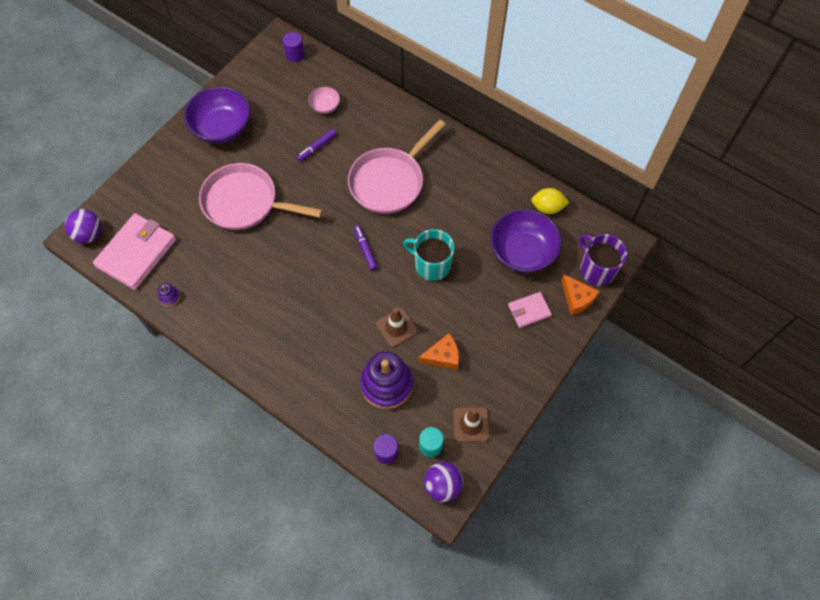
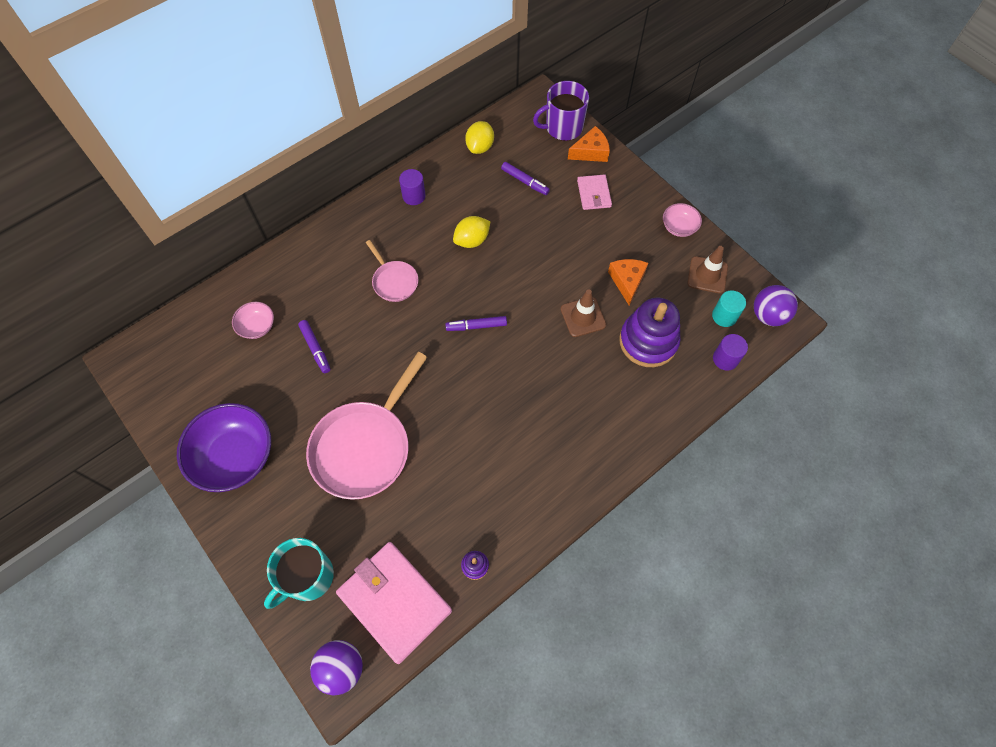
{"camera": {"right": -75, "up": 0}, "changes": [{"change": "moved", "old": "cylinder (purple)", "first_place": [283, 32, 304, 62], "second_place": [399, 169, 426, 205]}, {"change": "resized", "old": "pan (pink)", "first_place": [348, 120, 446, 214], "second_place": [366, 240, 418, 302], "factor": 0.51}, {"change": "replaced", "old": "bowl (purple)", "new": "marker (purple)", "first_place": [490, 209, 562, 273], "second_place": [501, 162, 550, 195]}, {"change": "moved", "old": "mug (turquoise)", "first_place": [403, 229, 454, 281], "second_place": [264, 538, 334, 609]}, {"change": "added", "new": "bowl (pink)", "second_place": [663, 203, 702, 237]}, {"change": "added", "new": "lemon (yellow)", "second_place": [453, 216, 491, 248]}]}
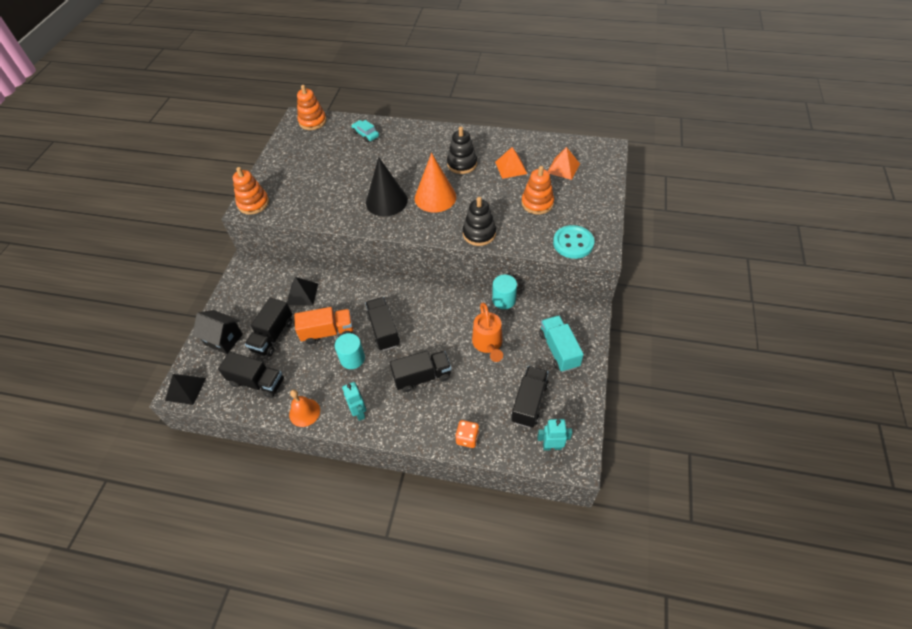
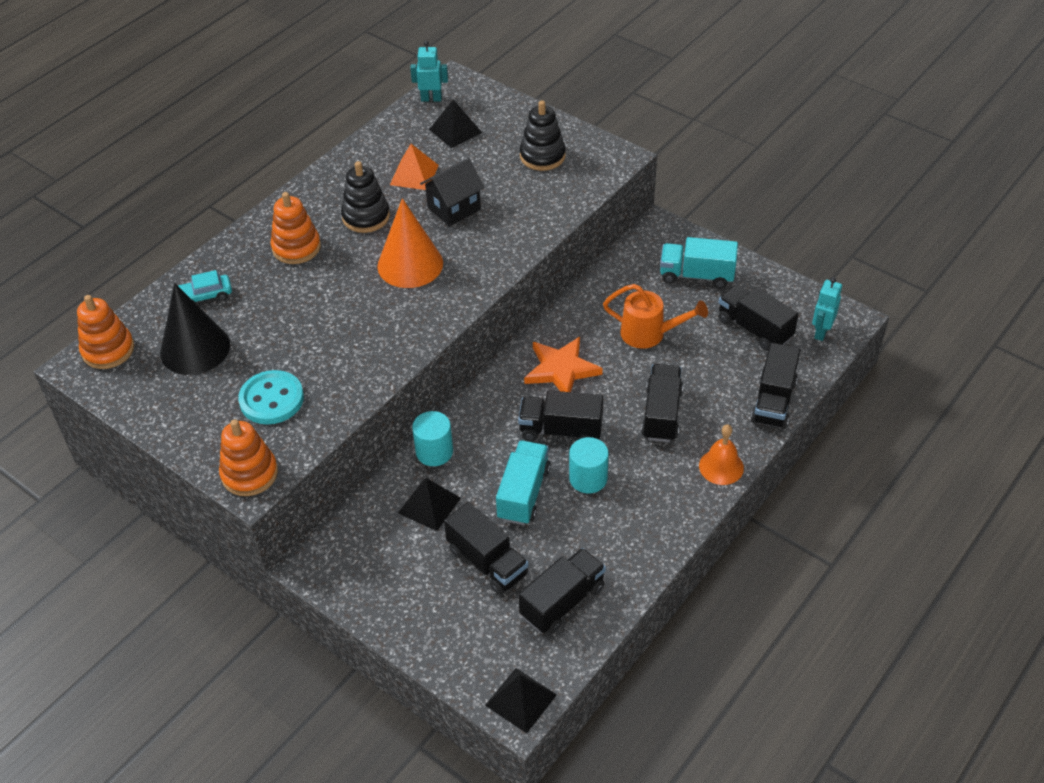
{"camera": {"right": -65, "up": -5}, "changes": [{"change": "recoloured", "old": "pyramid (orange)", "new": "pyramid (black)", "first_place": [548, 147, 580, 180], "second_place": [429, 100, 482, 148]}, {"change": "moved", "old": "cone (black)", "first_place": [366, 157, 408, 216], "second_place": [160, 283, 230, 375]}, {"change": "moved", "old": "stacking toy (orange)", "first_place": [521, 166, 554, 215], "second_place": [271, 192, 321, 264]}, {"change": "moved", "old": "stacking toy (black)", "first_place": [463, 197, 496, 246], "second_place": [520, 100, 566, 171]}, {"change": "moved", "old": "button (turquoise)", "first_place": [553, 225, 594, 259], "second_place": [238, 370, 304, 425]}, {"change": "moved", "old": "cylinder (turquoise)", "first_place": [492, 275, 517, 309], "second_place": [412, 411, 453, 466]}, {"change": "recoloured", "old": "truck (orange)", "new": "truck (turquoise)", "first_place": [294, 307, 353, 345], "second_place": [496, 440, 551, 525]}, {"change": "moved", "old": "house (black)", "first_place": [193, 310, 243, 354], "second_place": [420, 158, 485, 226]}, {"change": "moved", "old": "robot (turquoise)", "first_place": [342, 382, 366, 421], "second_place": [410, 41, 448, 102]}, {"change": "moved", "old": "bell (orange)", "first_place": [289, 389, 320, 427], "second_place": [699, 424, 744, 485]}, {"change": "replaced", "old": "dice (orange)", "new": "truck (black)", "first_place": [455, 420, 479, 448], "second_place": [751, 343, 801, 429]}, {"change": "added", "new": "star (orange)", "second_place": [524, 337, 603, 392]}]}
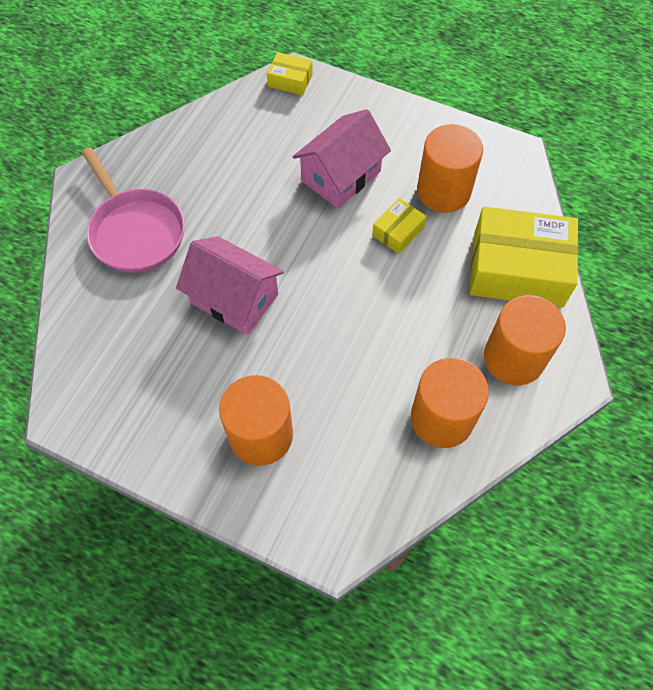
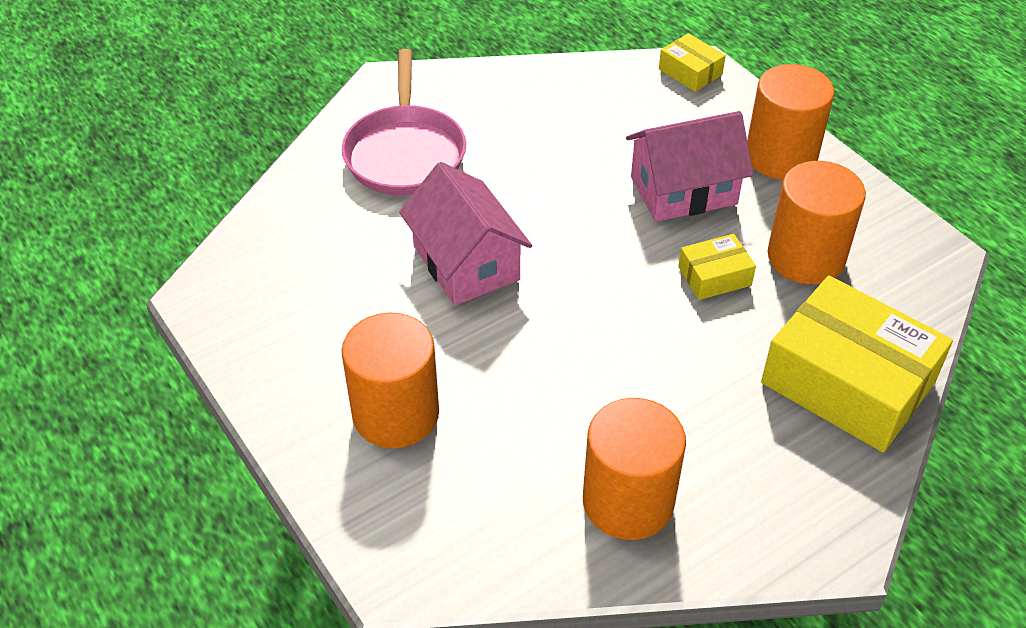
{"camera": {"right": 30, "up": -15}, "changes": [{"change": "moved", "old": "cylinder (orange)", "first_place": [484, 295, 566, 385], "second_place": [747, 64, 834, 180]}]}
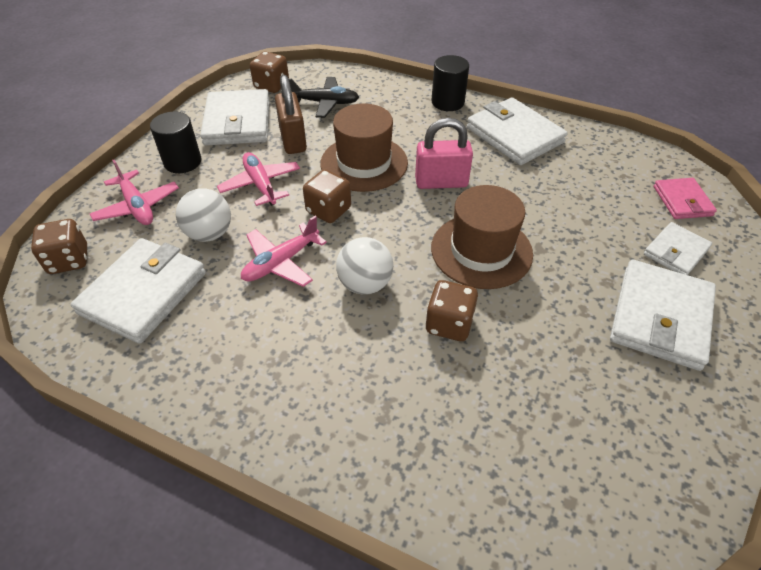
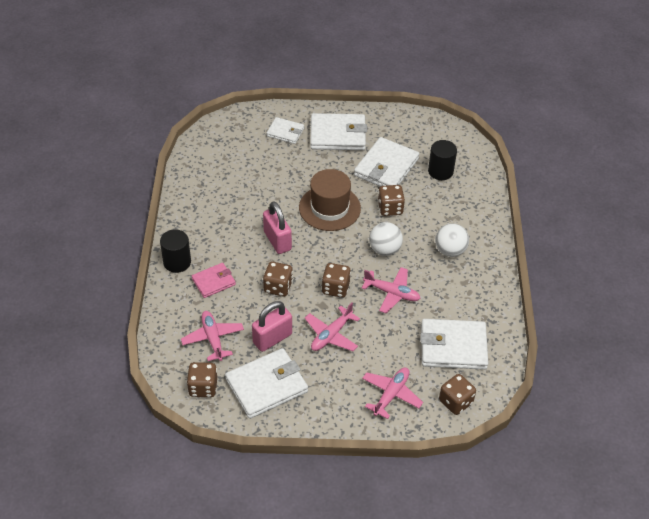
{"camera": {"right": -115, "up": 0}, "changes": [{"change": "recoloured", "old": "padlock (brown)", "new": "padlock (pink)", "first_place": [275, 75, 307, 154], "second_place": [252, 301, 292, 352]}, {"change": "recoloured", "old": "plane (black)", "new": "plane (pink)", "first_place": [288, 77, 359, 118], "second_place": [181, 311, 244, 361]}, {"change": "moved", "old": "wallet (white)", "first_place": [467, 97, 568, 165], "second_place": [354, 137, 419, 187]}, {"change": "replaced", "old": "hat (brown)", "new": "dice (brown)", "first_place": [320, 103, 408, 192], "second_place": [263, 262, 293, 296]}, {"change": "moved", "old": "cylinder (black)", "first_place": [150, 112, 201, 173], "second_place": [428, 140, 457, 180]}, {"change": "moved", "old": "wallet (pink)", "first_place": [654, 178, 717, 219], "second_place": [192, 263, 236, 298]}, {"change": "moved", "old": "ball (white)", "first_place": [176, 188, 231, 242], "second_place": [435, 223, 469, 257]}]}
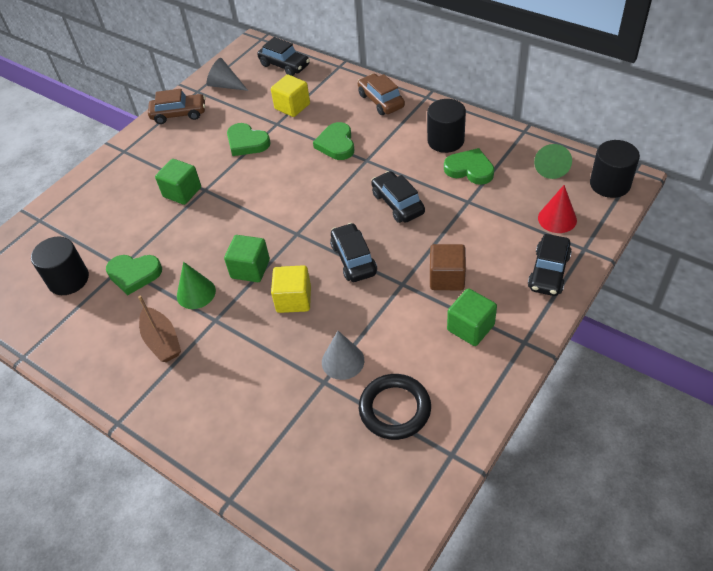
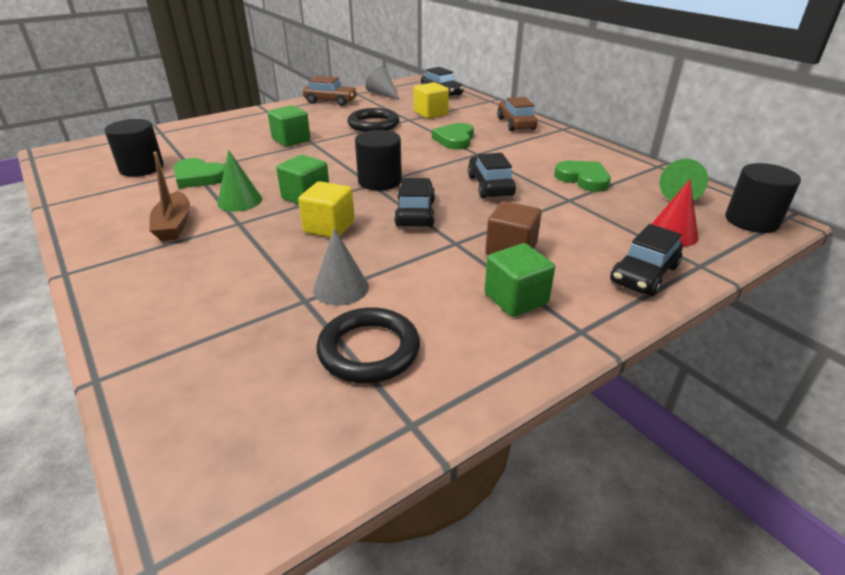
{"camera": {"right": 15, "up": -15}, "changes": [{"change": "moved", "old": "cylinder (black)", "first_place": [427, 99, 466, 153], "second_place": [355, 130, 402, 191]}, {"change": "replaced", "old": "heart (green)", "new": "ring (black)", "first_place": [227, 123, 271, 156], "second_place": [347, 108, 399, 132]}]}
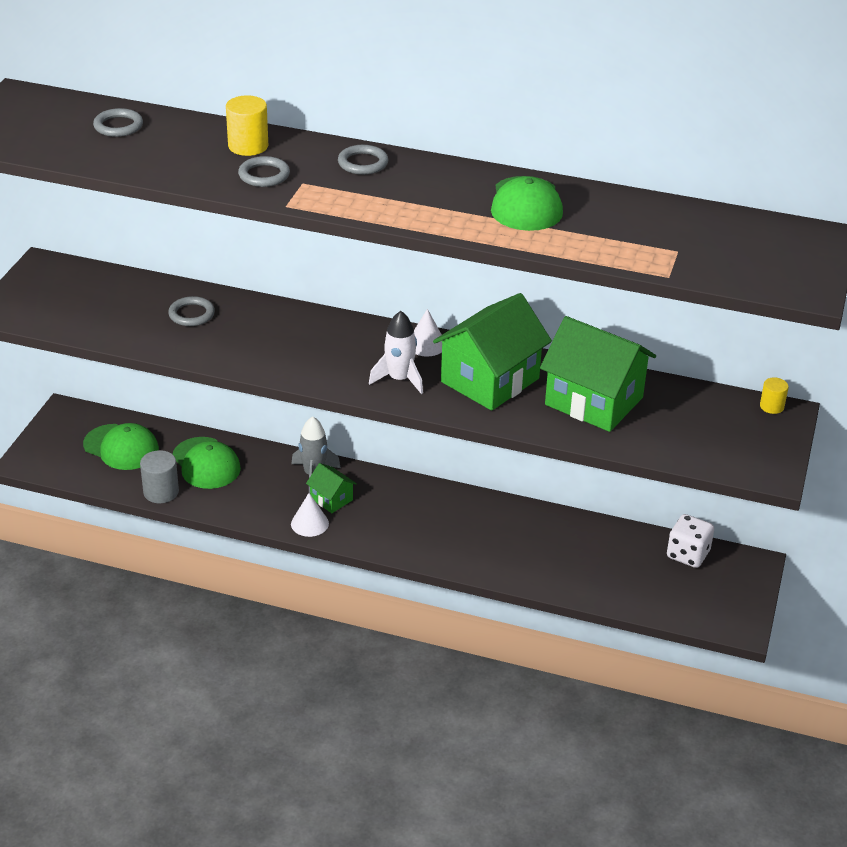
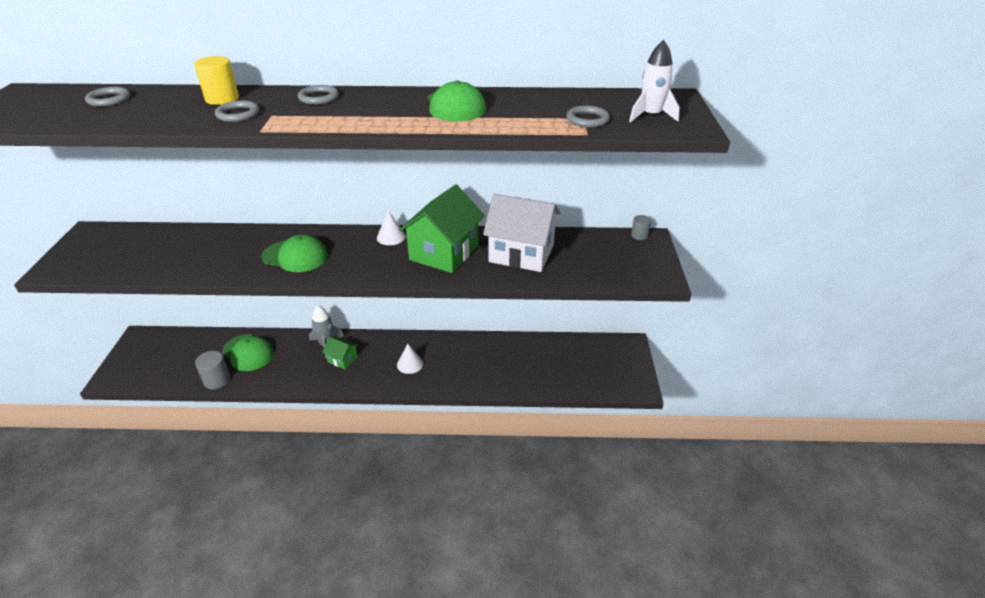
{"camera": {"right": -15, "up": 0}, "changes": [{"change": "moved", "old": "ring (grey)", "first_place": [168, 296, 215, 326], "second_place": [566, 105, 610, 128]}, {"change": "moved", "old": "rocket (white)", "first_place": [369, 311, 423, 394], "second_place": [629, 40, 680, 123]}, {"change": "recoloured", "old": "house (green)", "new": "house (white)", "first_place": [540, 316, 656, 432], "second_place": [483, 194, 561, 272]}, {"change": "recoloured", "old": "cylinder (yellow)", "new": "cylinder (grey)", "first_place": [760, 378, 789, 414], "second_place": [631, 215, 651, 240]}, {"change": "moved", "old": "cap (green)", "first_place": [83, 423, 159, 470], "second_place": [261, 234, 328, 272]}, {"change": "moved", "old": "cone (white)", "first_place": [291, 493, 329, 537], "second_place": [397, 344, 423, 374]}, {"change": "removed", "old": "dice (white)", "first_place": [667, 514, 714, 568]}]}
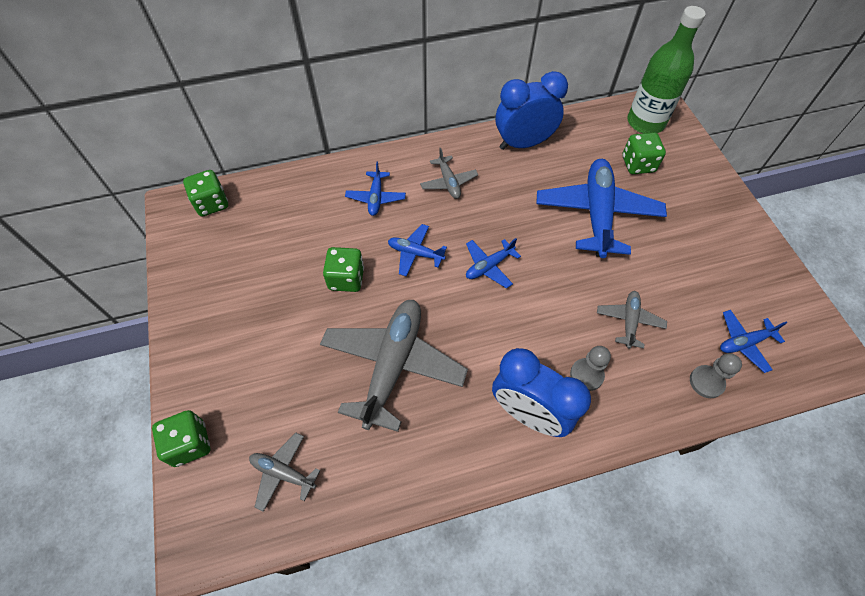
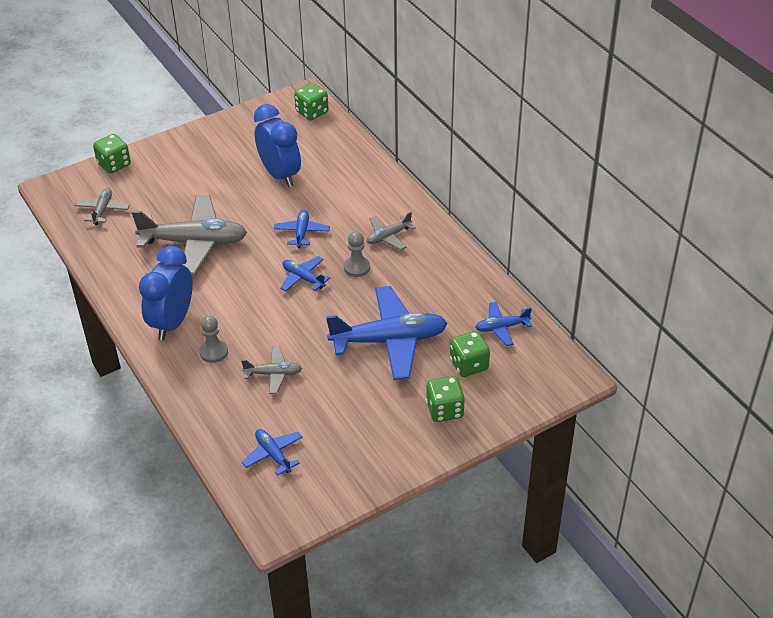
{"camera": {"right": 75, "up": -15}, "changes": [{"change": "removed", "old": "bottle (green)", "first_place": [627, 6, 706, 134]}, {"change": "moved", "old": "clock (blue)", "first_place": [496, 71, 568, 150], "second_place": [254, 104, 301, 187]}, {"change": "moved", "old": "plane (blue)", "first_place": [345, 161, 406, 216], "second_place": [475, 302, 532, 346]}, {"change": "moved", "old": "dice (green)", "first_place": [323, 247, 364, 292], "second_place": [426, 376, 465, 422]}, {"change": "moved", "old": "pawn (grey)", "first_place": [690, 353, 742, 398], "second_place": [344, 231, 370, 277]}]}
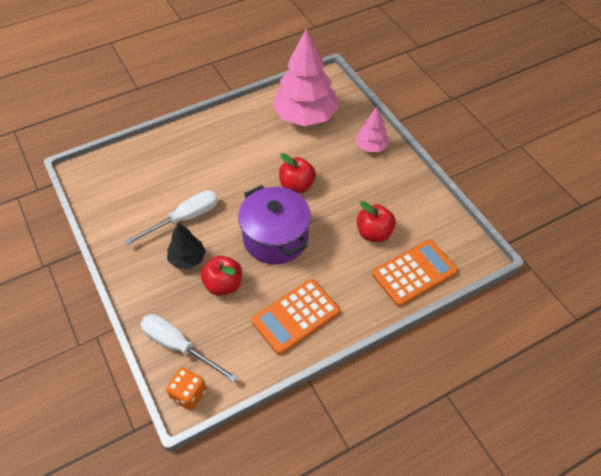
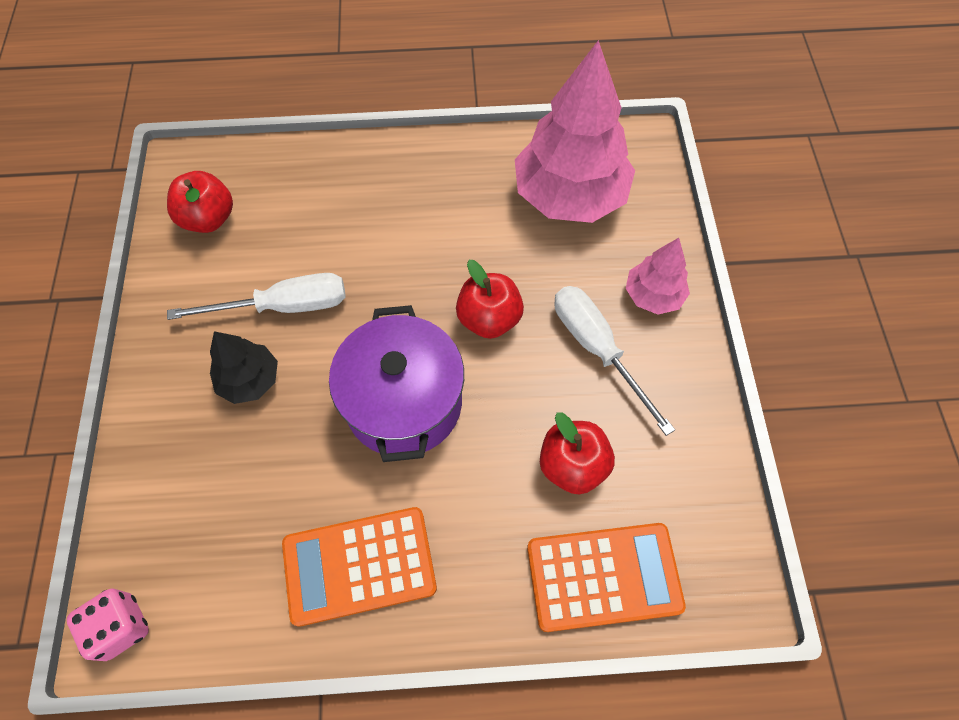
{"camera": {"right": 25, "up": 10}, "changes": [{"change": "moved", "old": "apple (red)", "first_place": [201, 256, 242, 296], "second_place": [167, 171, 233, 233]}, {"change": "moved", "old": "screwdriver (white)", "first_place": [140, 314, 238, 382], "second_place": [555, 286, 675, 436]}, {"change": "recoloured", "old": "dice (orange)", "new": "dice (pink)", "first_place": [166, 368, 206, 410], "second_place": [67, 588, 149, 661]}]}
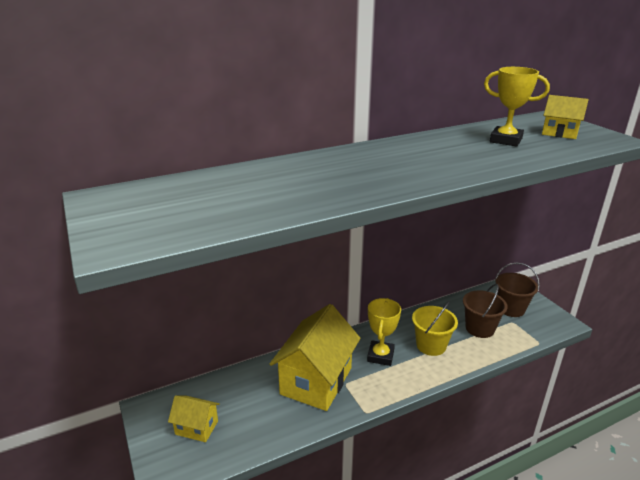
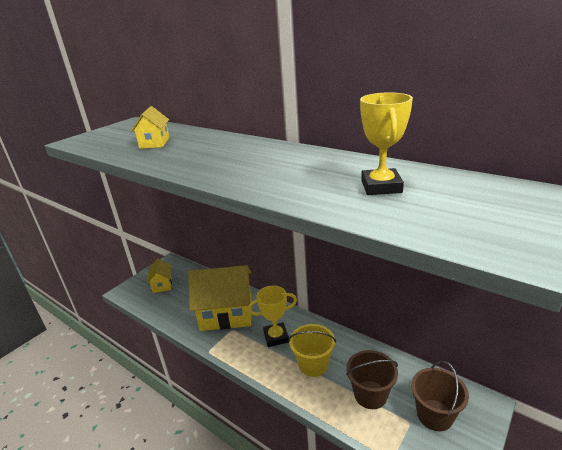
{"camera": {"right": 65, "up": 0}, "changes": [{"change": "moved", "old": "house (yellow)", "first_place": [542, 95, 589, 139], "second_place": [131, 106, 169, 149]}]}
